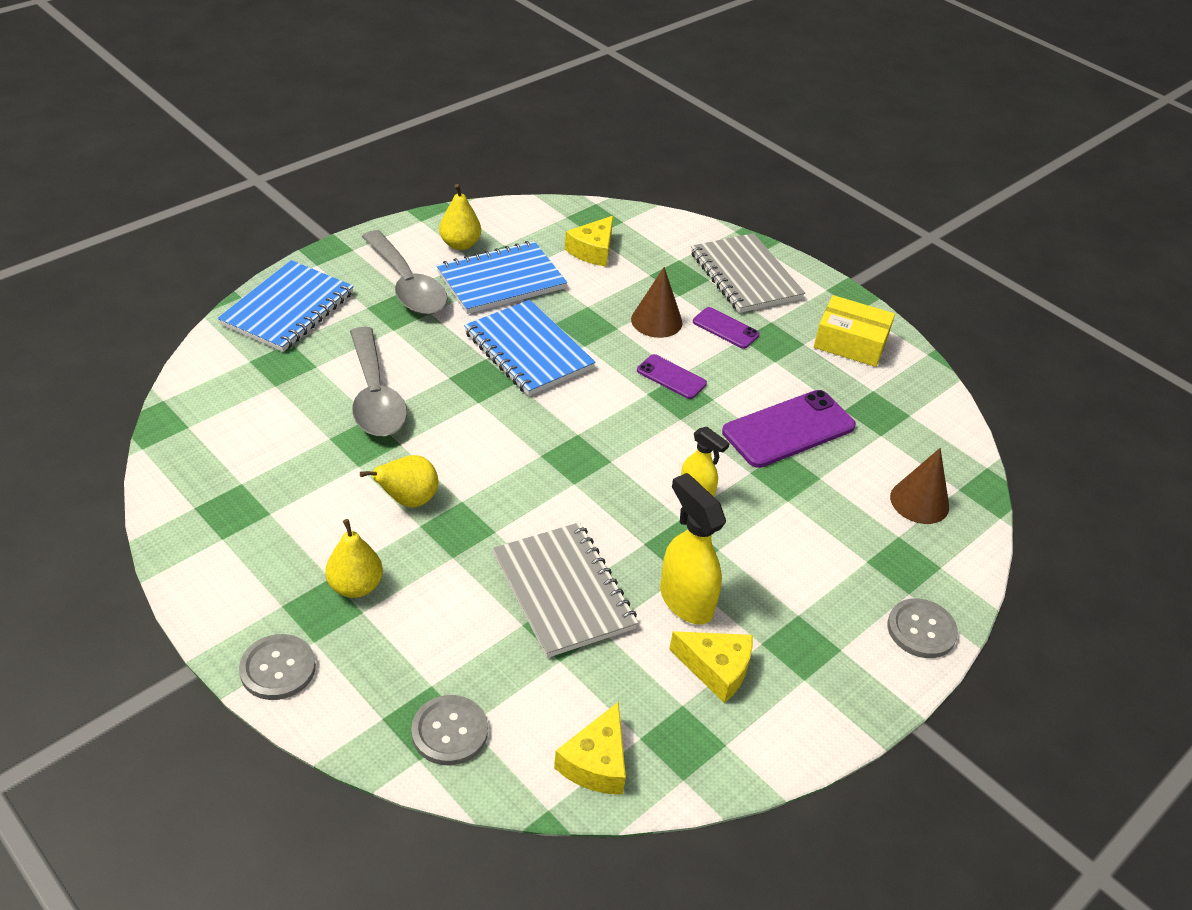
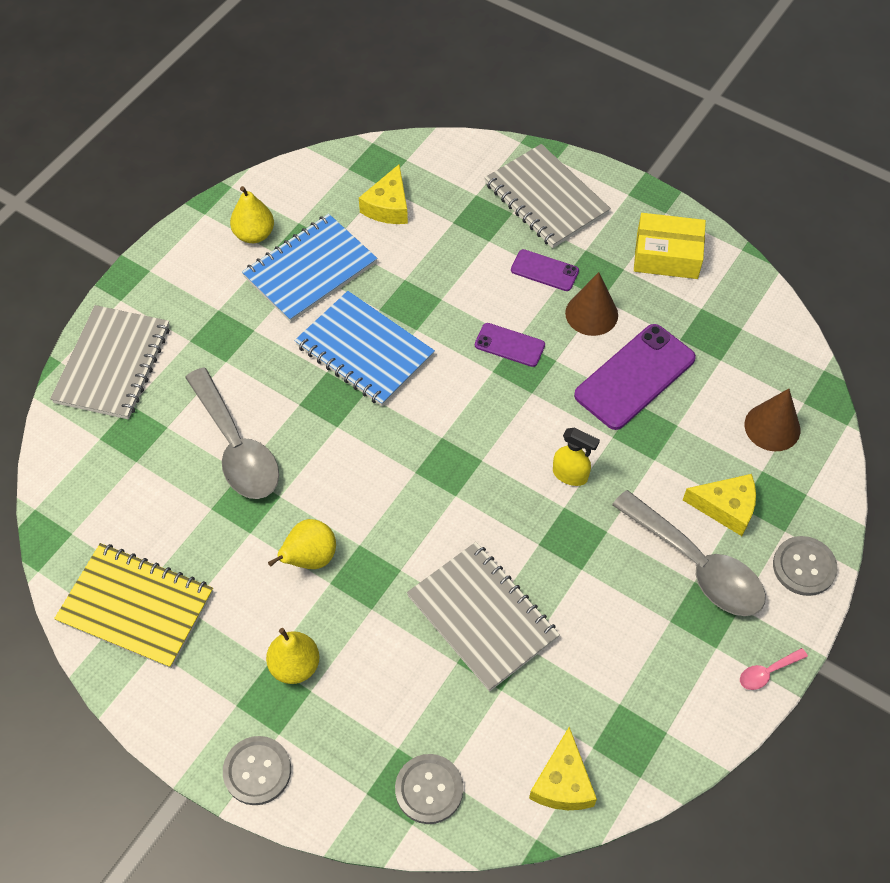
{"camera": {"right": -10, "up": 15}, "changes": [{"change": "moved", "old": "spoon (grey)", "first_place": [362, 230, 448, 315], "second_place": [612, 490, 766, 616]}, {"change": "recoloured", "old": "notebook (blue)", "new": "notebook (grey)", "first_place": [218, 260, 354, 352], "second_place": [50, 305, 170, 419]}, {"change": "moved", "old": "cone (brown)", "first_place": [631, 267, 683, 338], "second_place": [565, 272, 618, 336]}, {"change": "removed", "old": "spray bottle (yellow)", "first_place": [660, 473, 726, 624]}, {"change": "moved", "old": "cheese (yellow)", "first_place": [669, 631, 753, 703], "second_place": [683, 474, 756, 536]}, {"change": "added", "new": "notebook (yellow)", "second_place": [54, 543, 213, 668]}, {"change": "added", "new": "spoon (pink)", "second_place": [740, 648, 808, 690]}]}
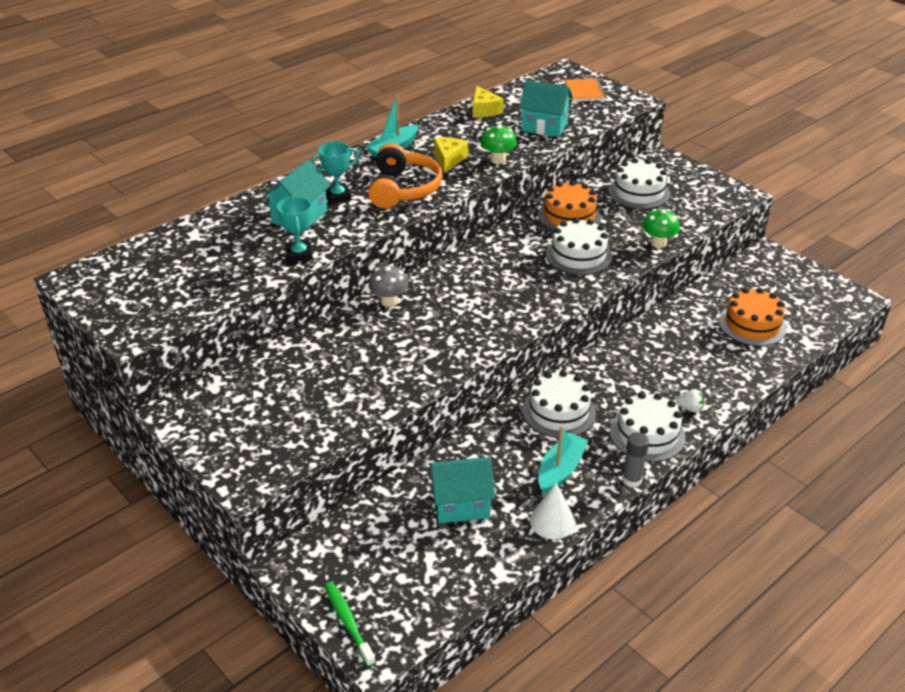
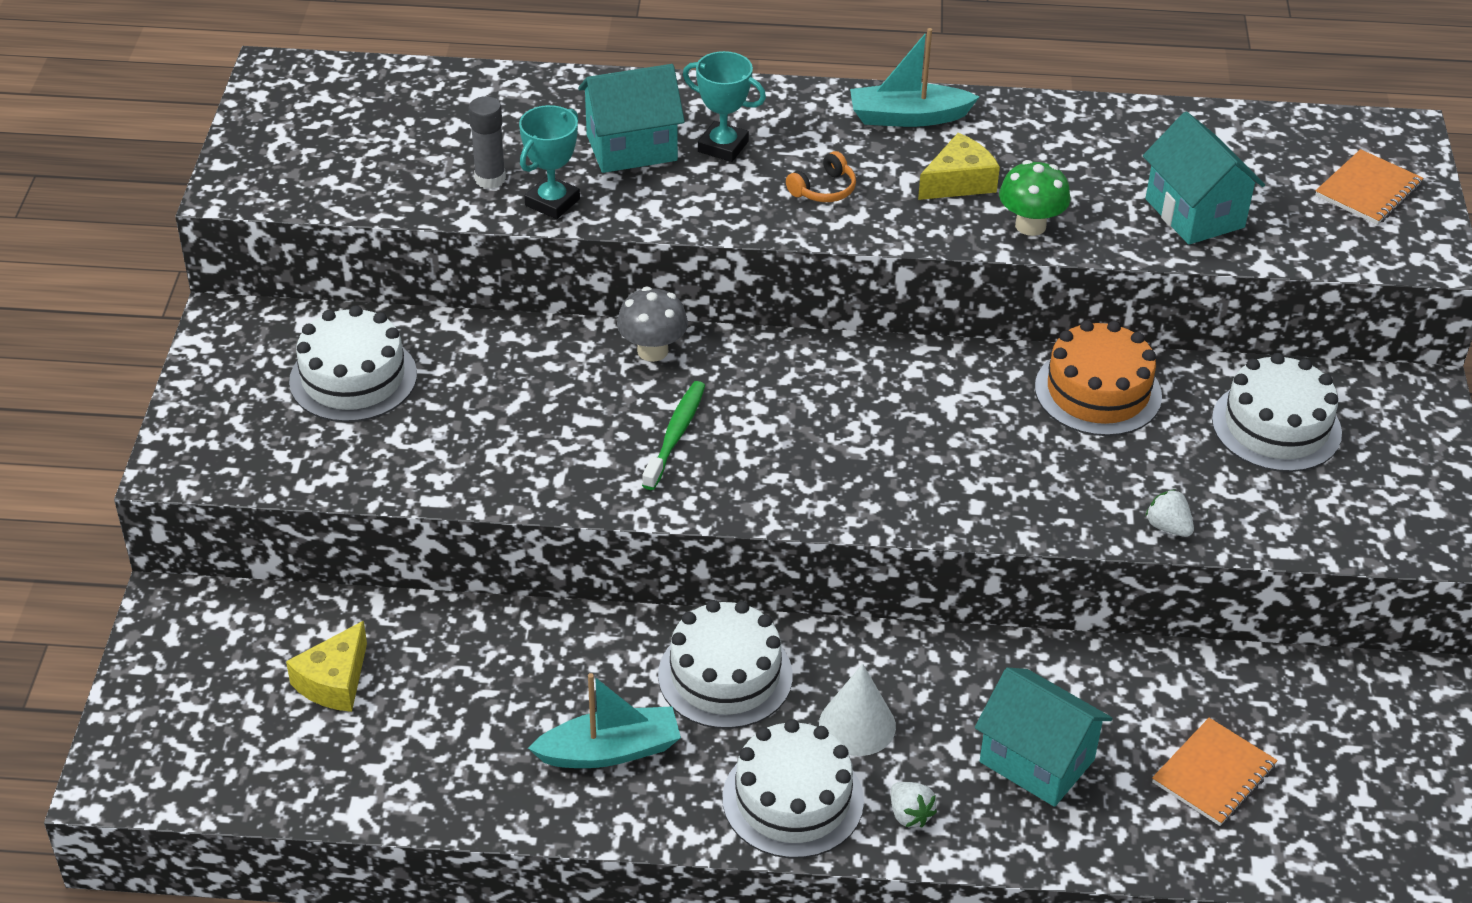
{"camera": {"right": 45, "up": 5}, "changes": [{"change": "moved", "old": "cheese (yellow)", "first_place": [473, 86, 504, 118], "second_place": [286, 621, 367, 712]}, {"change": "resized", "old": "headphones (orange)", "first_place": [368, 143, 443, 209], "second_place": [786, 151, 856, 202], "factor": 0.43}, {"change": "replaced", "old": "mushroom (green)", "new": "strawberry (white)", "first_place": [642, 209, 680, 248], "second_place": [1146, 489, 1194, 537]}, {"change": "moved", "old": "cake (white)", "first_place": [546, 218, 612, 275], "second_place": [289, 305, 417, 422]}, {"change": "replaced", "old": "cake (orange)", "new": "notebook (orange)", "first_place": [719, 288, 787, 346], "second_place": [1152, 718, 1278, 826]}, {"change": "moved", "old": "glue stick (grey)", "first_place": [622, 432, 649, 488], "second_place": [469, 96, 506, 189]}, {"change": "moved", "old": "house (turquoise)", "first_place": [428, 457, 495, 524], "second_place": [975, 667, 1113, 807]}, {"change": "moved", "old": "cone (white)", "first_place": [530, 483, 576, 539], "second_place": [819, 664, 896, 756]}, {"change": "moved", "old": "toothbrush (green)", "first_place": [325, 582, 376, 667], "second_place": [642, 381, 705, 490]}]}
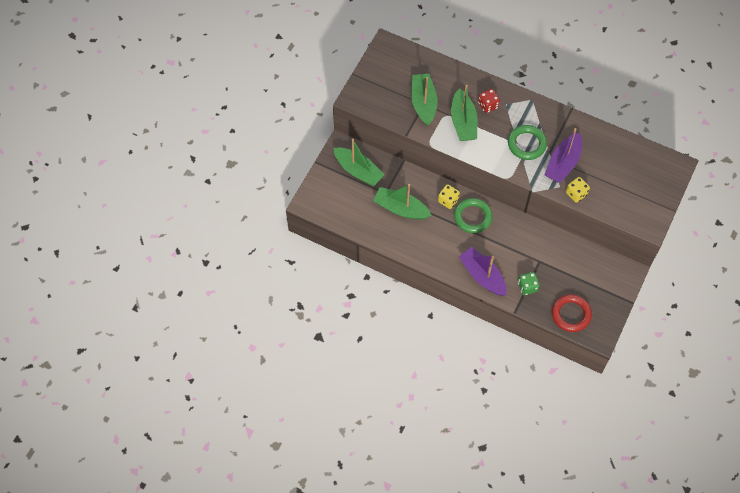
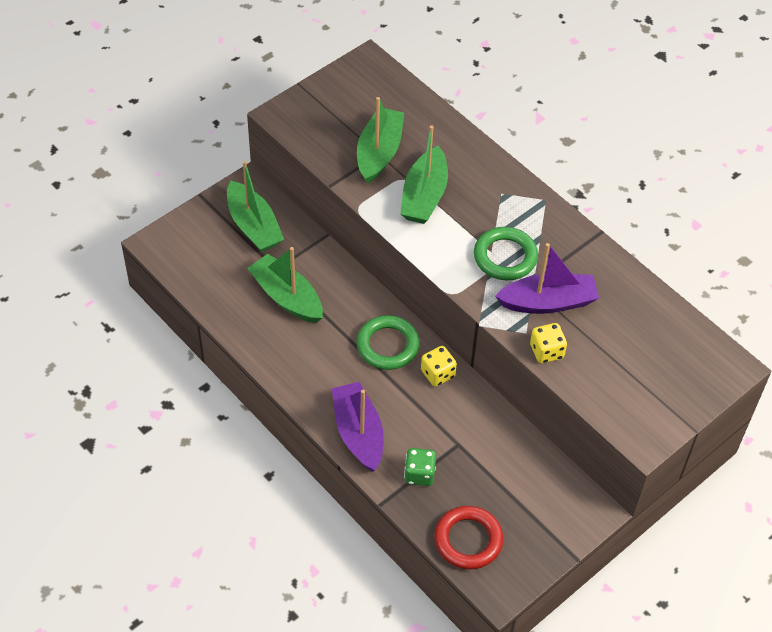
{"camera": {"right": 20, "up": -10}, "changes": [{"change": "removed", "old": "dice (red)", "first_place": [478, 89, 500, 113]}, {"change": "turned", "old": "boat (purple)", "first_place": [545, 128, 582, 183], "second_place": [495, 243, 599, 314], "degrees": -150}, {"change": "moved", "old": "dice (yellow)", "first_place": [438, 185, 460, 209], "second_place": [421, 346, 457, 387]}]}
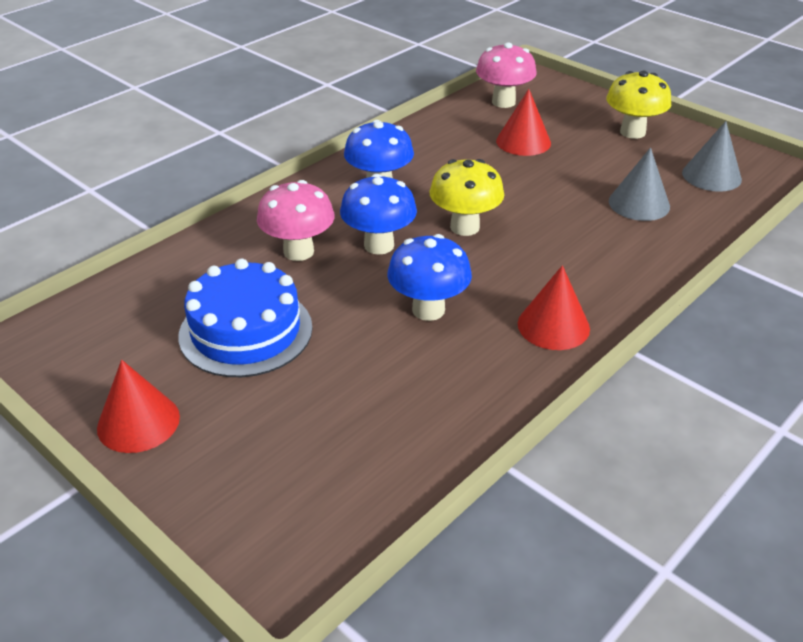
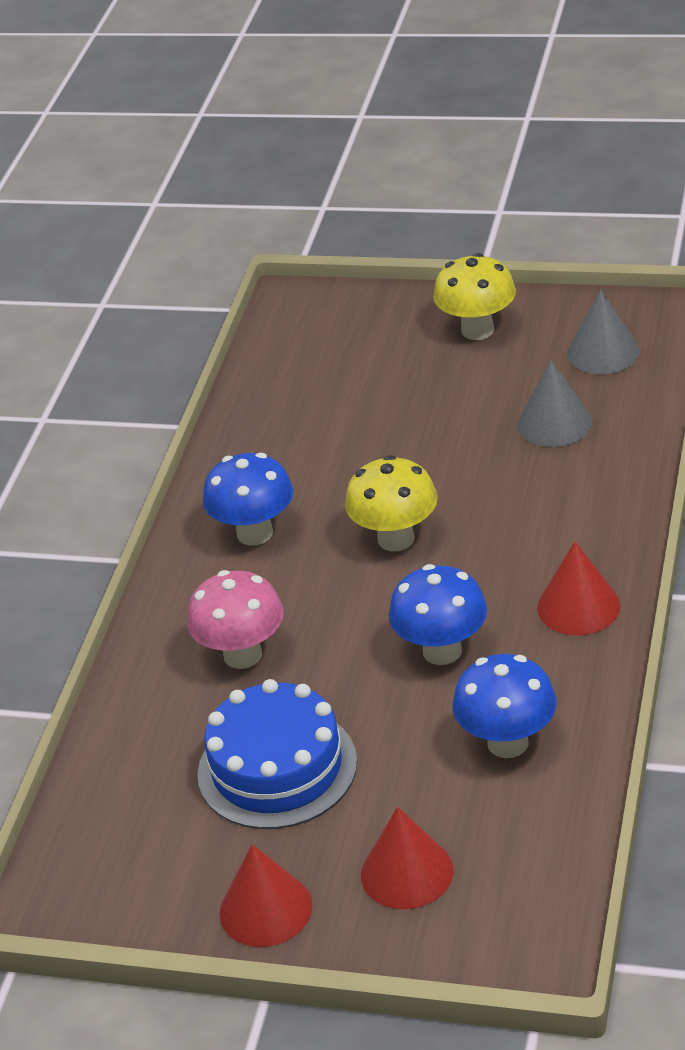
{"camera": {"right": -25, "up": 0}, "changes": [{"change": "removed", "old": "mushroom (pink)", "first_place": [476, 42, 537, 108]}, {"change": "moved", "old": "cone (red)", "first_place": [496, 89, 551, 156], "second_place": [361, 807, 454, 909]}, {"change": "moved", "old": "mushroom (blue)", "first_place": [340, 174, 417, 255], "second_place": [452, 654, 556, 758]}]}
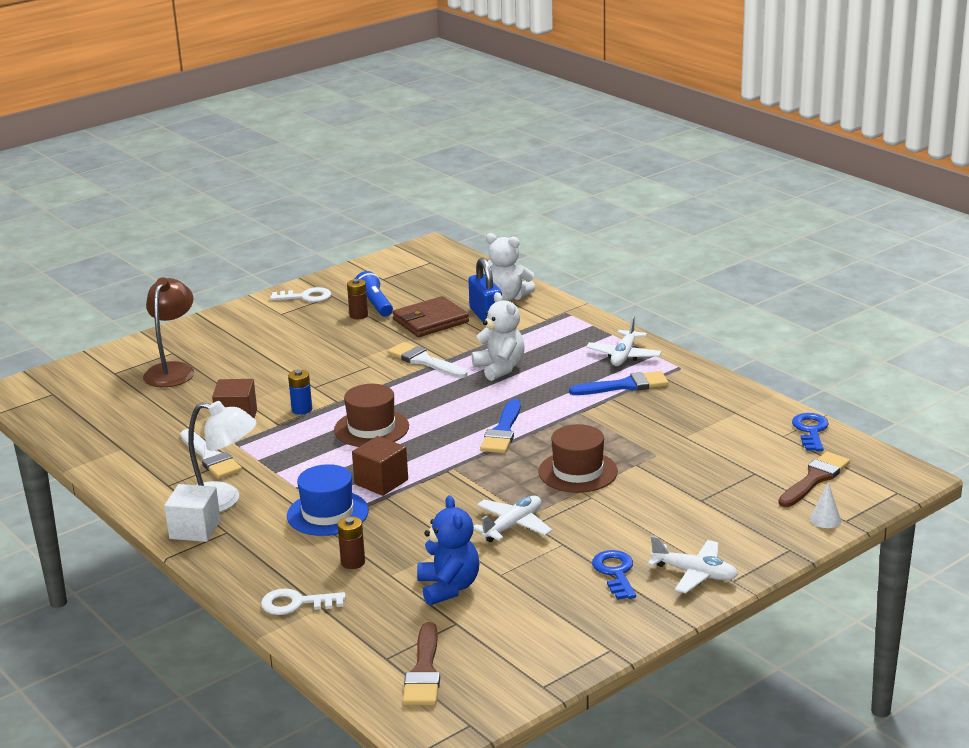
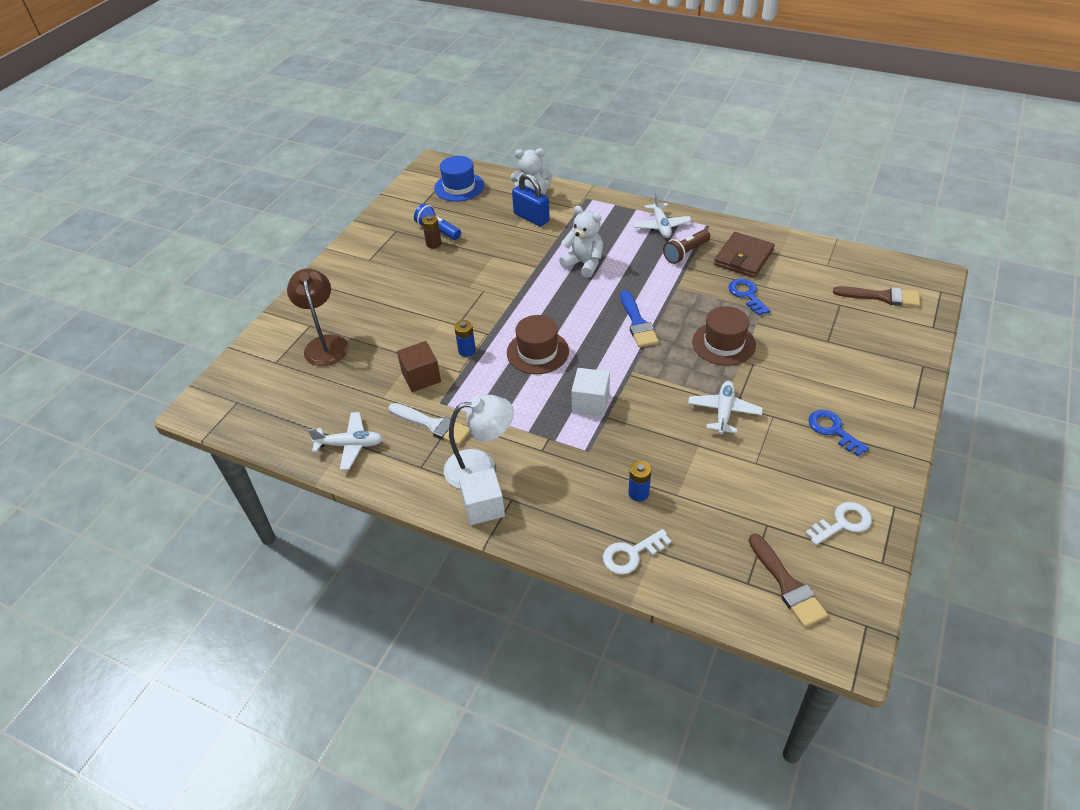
{"camera": {"right": -25, "up": 20}, "changes": [{"change": "moved", "old": "key (white)", "first_place": [270, 287, 331, 302], "second_place": [805, 502, 872, 545]}, {"change": "moved", "old": "wallet (brown)", "first_place": [393, 296, 469, 337], "second_place": [714, 232, 775, 278]}, {"change": "removed", "old": "brush (white)", "first_place": [388, 342, 467, 378]}, {"change": "replaced", "old": "brush (blue)", "new": "flashlight (brown)", "first_place": [569, 371, 668, 395], "second_place": [663, 230, 710, 264]}, {"change": "moved", "old": "key (blue)", "first_place": [792, 413, 829, 451], "second_place": [728, 279, 771, 315]}, {"change": "recoloured", "old": "cube (brown)", "new": "cube (white)", "first_place": [352, 436, 408, 496], "second_place": [571, 368, 610, 417]}, {"change": "turned", "old": "brush (brown)", "first_place": [778, 452, 850, 507], "second_place": [833, 286, 920, 307], "degrees": 90}, {"change": "moved", "old": "hat (blue)", "first_place": [287, 464, 369, 536], "second_place": [434, 156, 484, 202]}, {"change": "removed", "old": "cone (white)", "first_place": [810, 482, 841, 528]}, {"change": "removed", "old": "teddy bear (blue)", "first_place": [417, 495, 480, 605]}, {"change": "recoloured", "old": "battery (brown)", "new": "battery (blue)", "first_place": [338, 517, 365, 569], "second_place": [628, 461, 651, 502]}, {"change": "moved", "old": "plane (white)", "first_place": [648, 536, 738, 593], "second_place": [308, 412, 383, 470]}]}
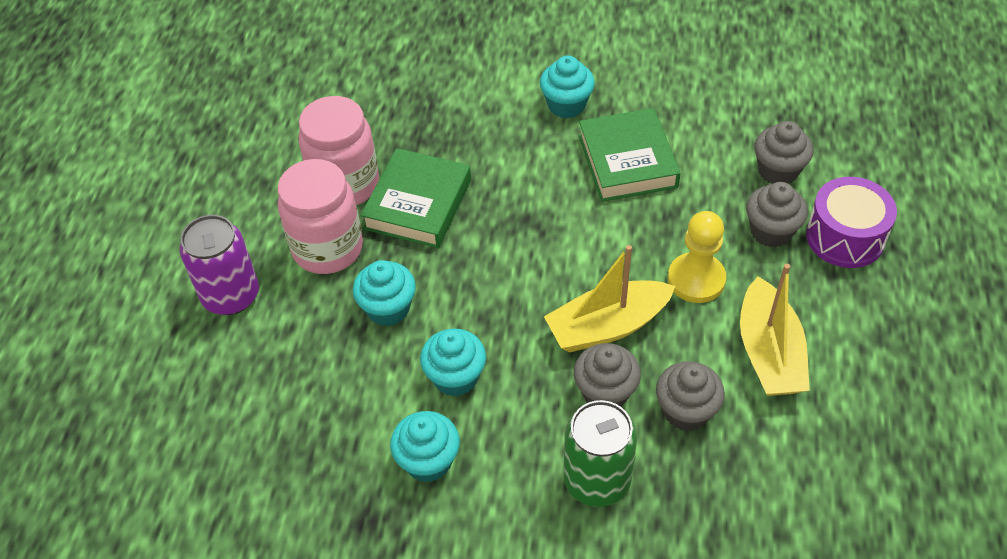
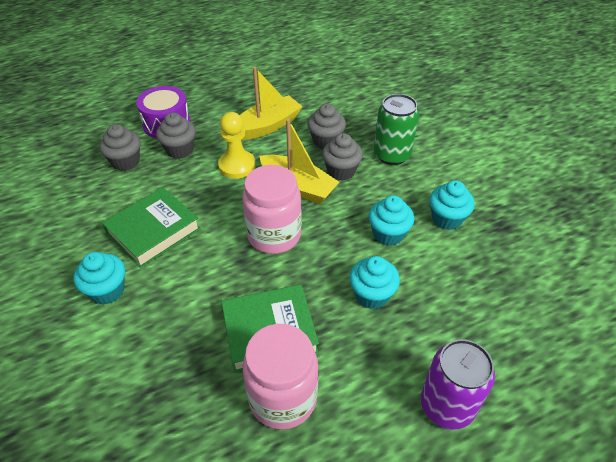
{"camera": {"right": -125, "up": -5}, "changes": [{"change": "moved", "old": "jar (pink)", "first_place": [278, 159, 363, 274], "second_place": [242, 165, 302, 254]}]}
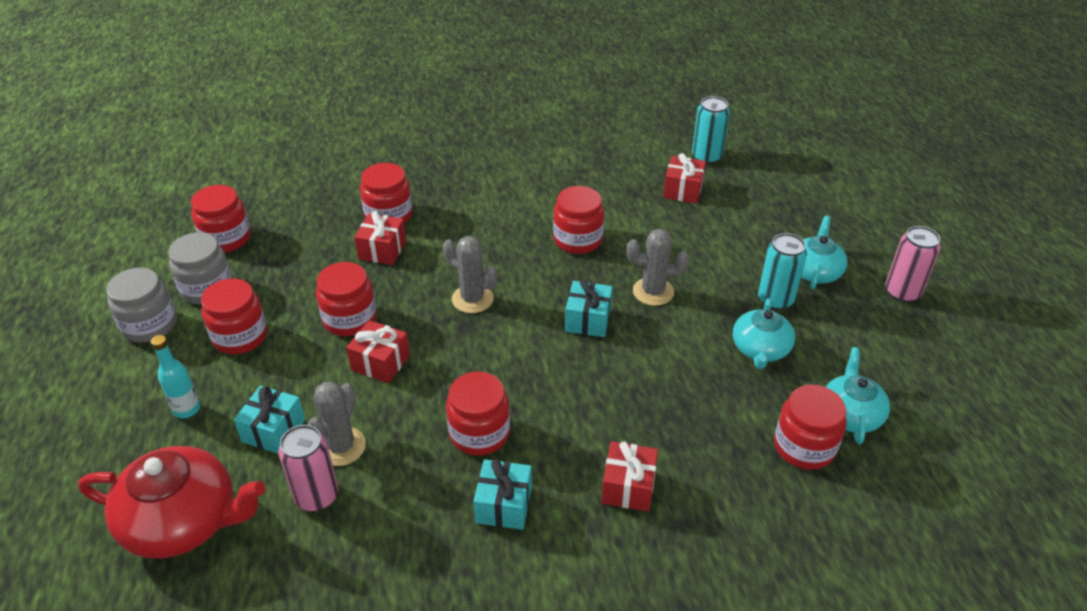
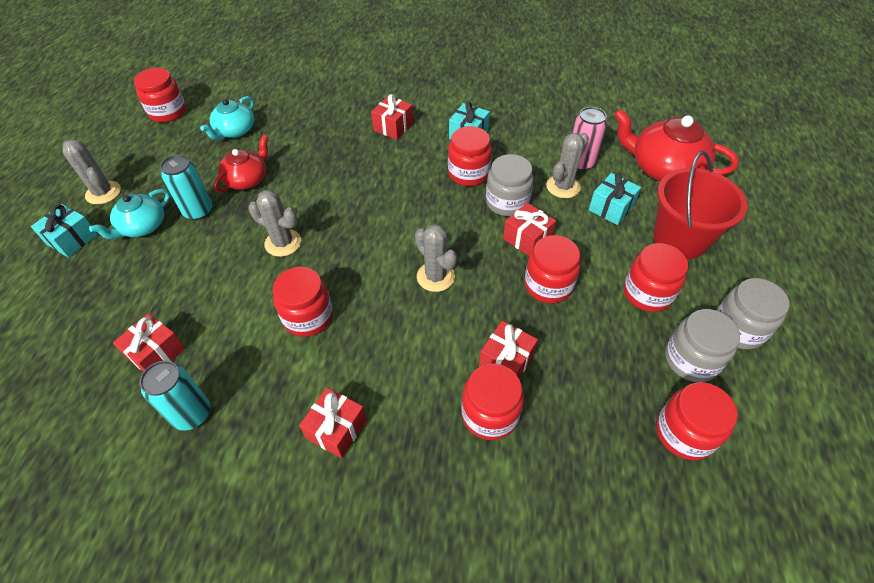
{"camera": {"right": -160, "up": 10}, "changes": [{"change": "moved", "old": "can (turquoise)", "first_place": [692, 96, 730, 164], "second_place": [140, 361, 210, 431]}, {"change": "replaced", "old": "can (pink)", "new": "cactus (grey)", "first_place": [885, 226, 941, 302], "second_place": [63, 139, 121, 205]}, {"change": "moved", "old": "gift (turquoise)", "first_place": [565, 279, 613, 337], "second_place": [31, 204, 98, 258]}, {"change": "recoloured", "old": "teapot (turquoise)", "new": "teapot (red)", "first_place": [733, 298, 795, 369], "second_place": [214, 135, 268, 192]}, {"change": "replaced", "old": "bottle (turquoise)", "new": "bucket (red)", "first_place": [151, 335, 200, 418], "second_place": [653, 151, 747, 259]}, {"change": "moved", "old": "jar (red)", "first_place": [774, 385, 847, 470], "second_place": [134, 68, 186, 123]}, {"change": "added", "new": "jar (grey)", "second_place": [486, 154, 534, 216]}, {"change": "added", "new": "gift (red)", "second_place": [299, 387, 367, 459]}]}
